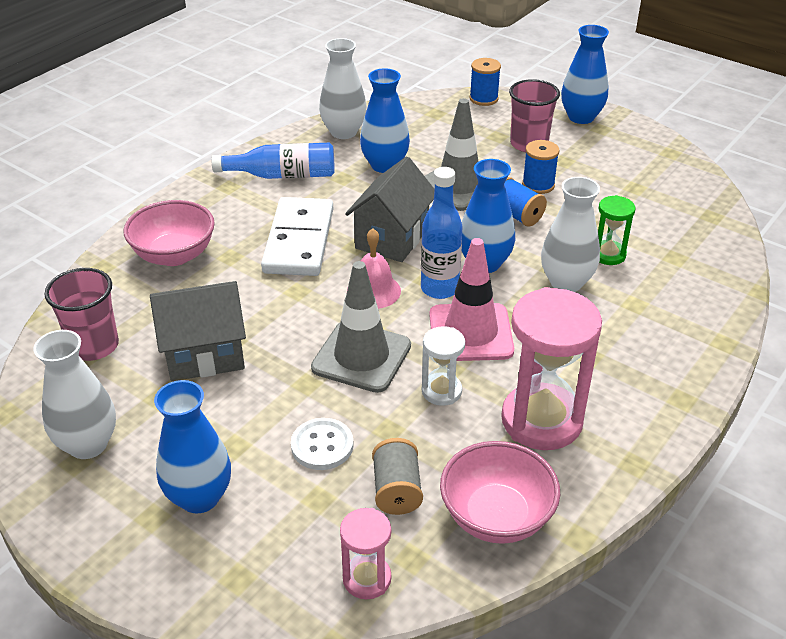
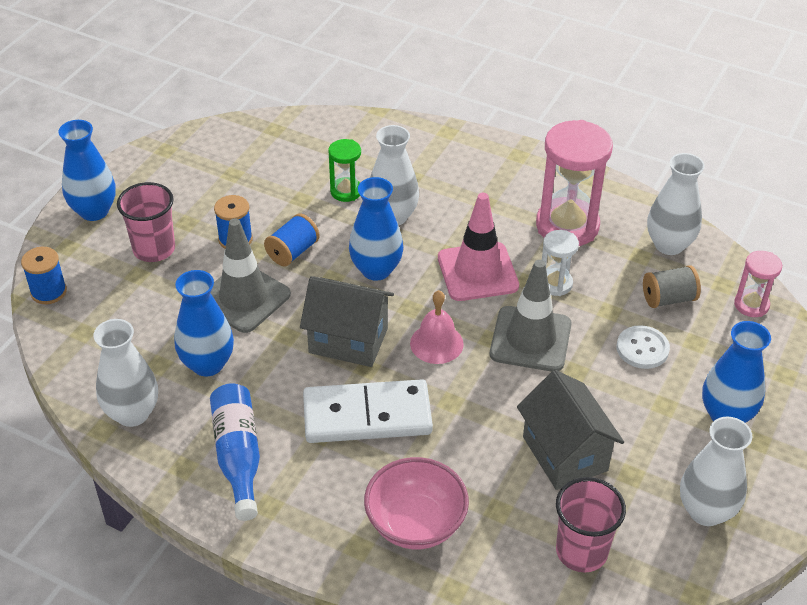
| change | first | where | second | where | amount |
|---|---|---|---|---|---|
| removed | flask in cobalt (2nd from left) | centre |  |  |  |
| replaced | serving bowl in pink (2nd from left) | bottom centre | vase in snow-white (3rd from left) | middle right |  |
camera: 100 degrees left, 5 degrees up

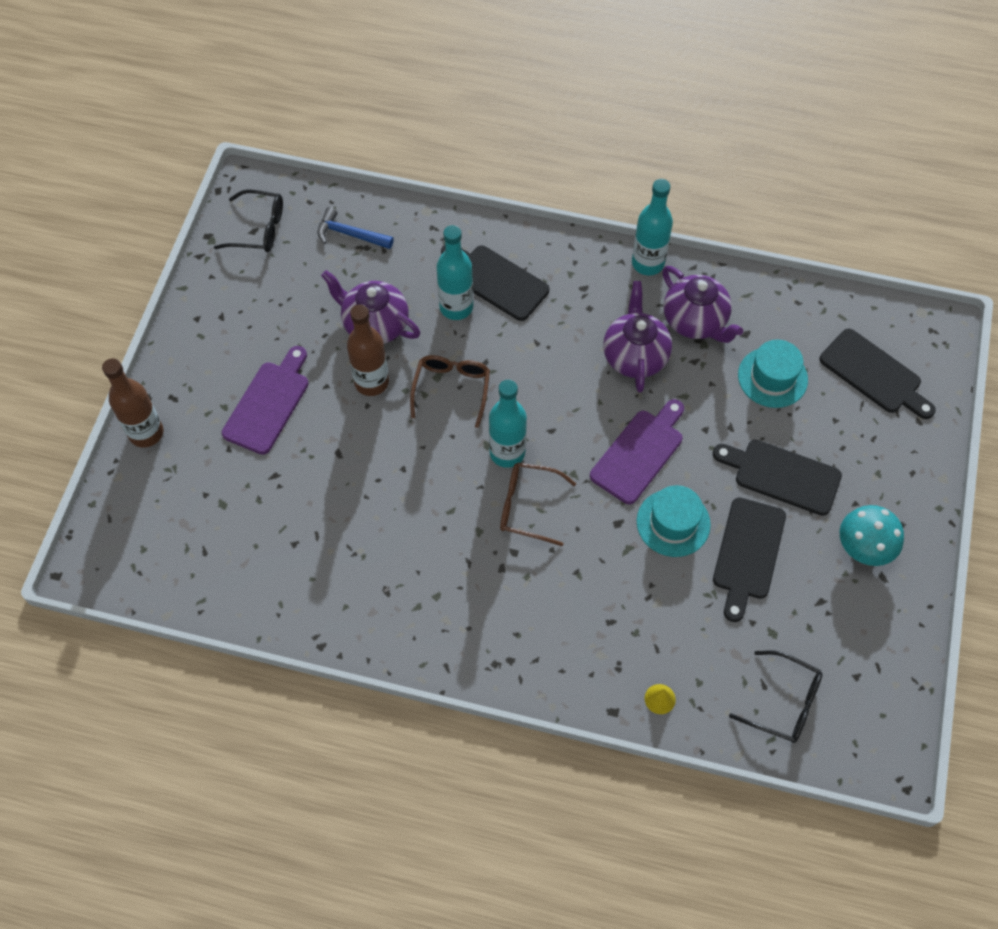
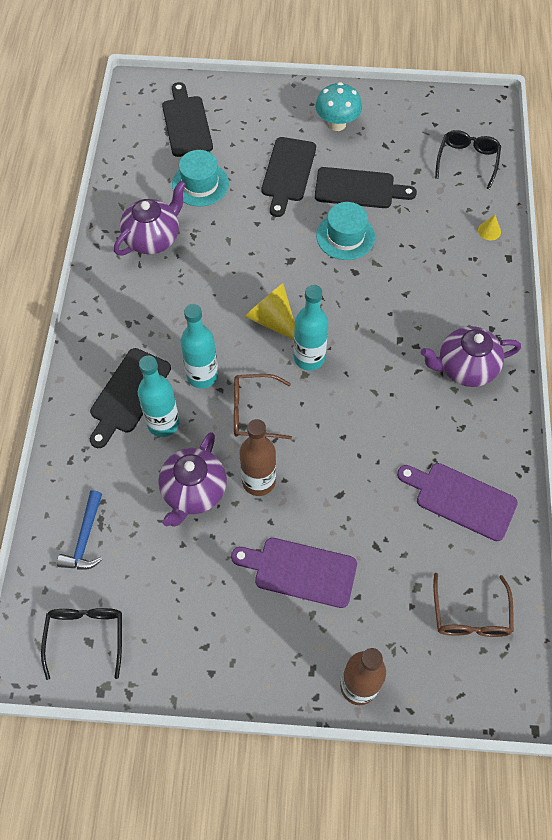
| change | first | where | second | where | amount |
|---|---|---|---|---|---|
| moved | spectacles in russet (2nd from left) | centre |  | bottom right |  |
| moved | chopping board in purple (2nd from left) | centre |  | middle right |  |
| moved | china teapot in purple (2nd from left in the first image) | centre | china teapot in purple (3rd from left) | middle right |  |
| moved | flask in turquoise (3rd from left in the first image) | top centre | flask in turquoise (2nd from left) | centre |  |
| turned | chopping board in black (4th from left in the first image) | middle right | chopping board in black (2nd from left) | top centre | 45 degrees counterclockwise |
| added |  |  | cone in bright yellow (1st from left) | centre |  |
camera: 100 degrees left, 0 degrees up

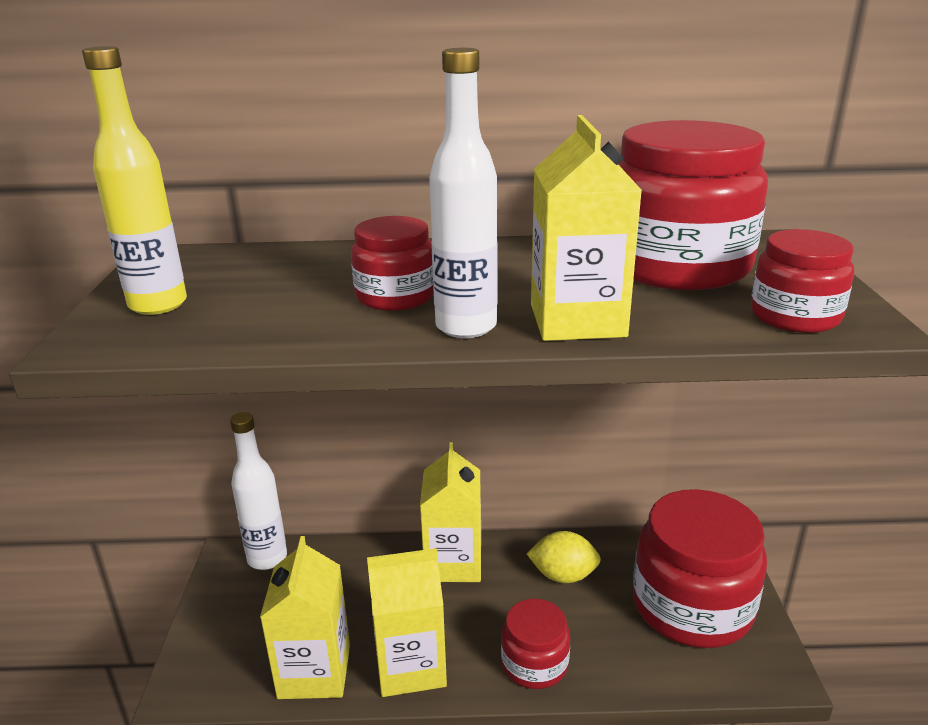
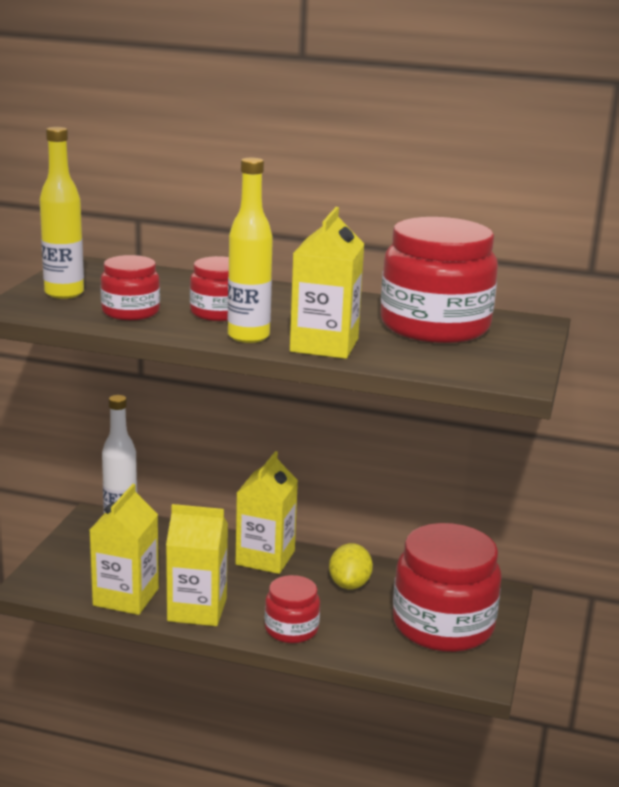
| change | first | where | second | where | amount |
|---|---|---|---|---|---|
| recoloured | flask in snow-white (2nd from left) | top centre | flask in bright yellow (2nd from left) | top centre |  |
| turned | lemon in bright yellow | bottom centre |  | bottom centre | 75 degrees clockwise |
| moved | jam jar in scarlet (5th from left in the first image) | middle right | jam jar in scarlet (1st from left) | middle left |  |
camera: 15 degrees right, 5 degrees down

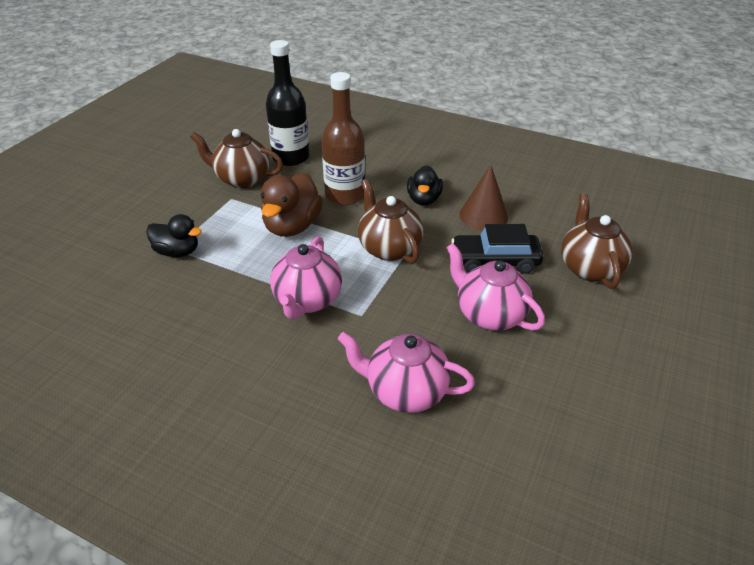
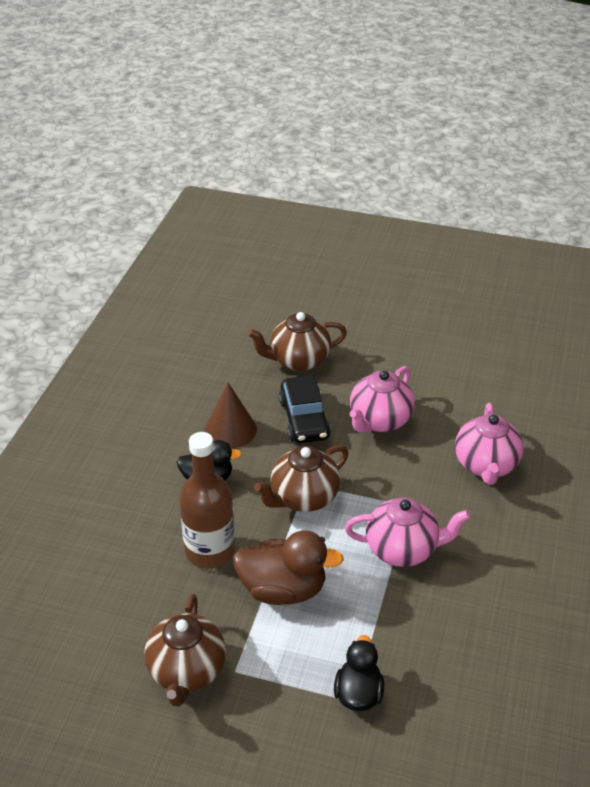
| change | first | where | second | where | amount |
|---|---|---|---|---|---|
| removed | flask in black | top centre |  |  |  |
camera: 100 degrees left, 0 degrees up

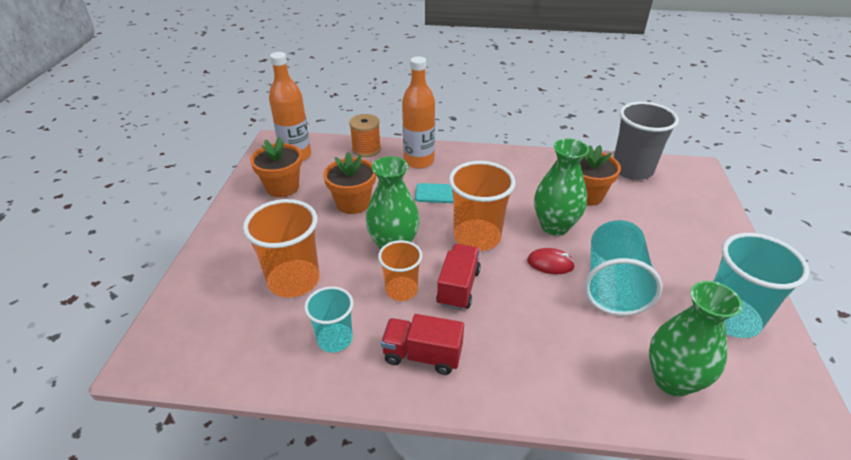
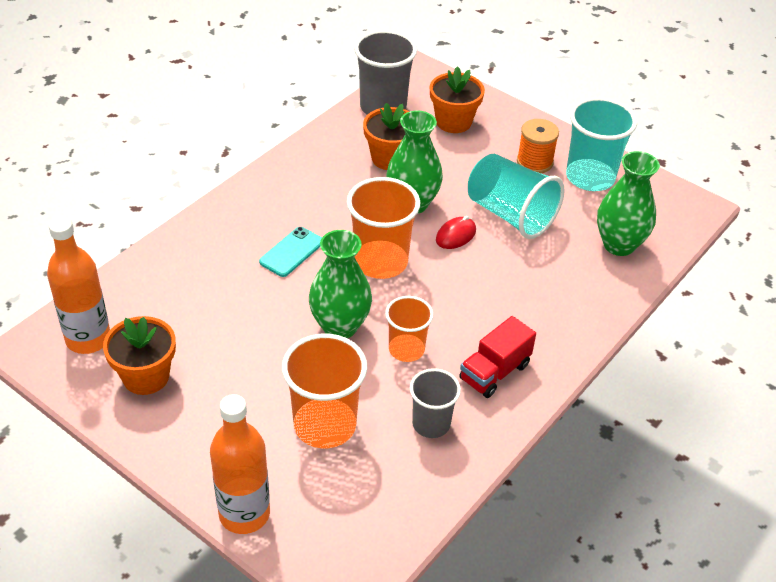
| change | first | where | second | where | amount |
|---|---|---|---|---|---|
| recoloured | beaker in turquoise (1st from left) | bottom centre | beaker in ash-grey (2nd from left) | bottom centre |  |
| moved | potted plant in orange (2nd from left in the first image) | centre | potted plant in orange (3rd from left) | top centre |  |
| moved | bobbin in orange | top centre |  | top right |  |
| moved | flask in orange (2nd from left) | top centre |  | bottom left |  |
| removed | lorry in scarlet (2nd from left) | centre |  |  |  |
camera: 60 degrees left, 5 degrees up

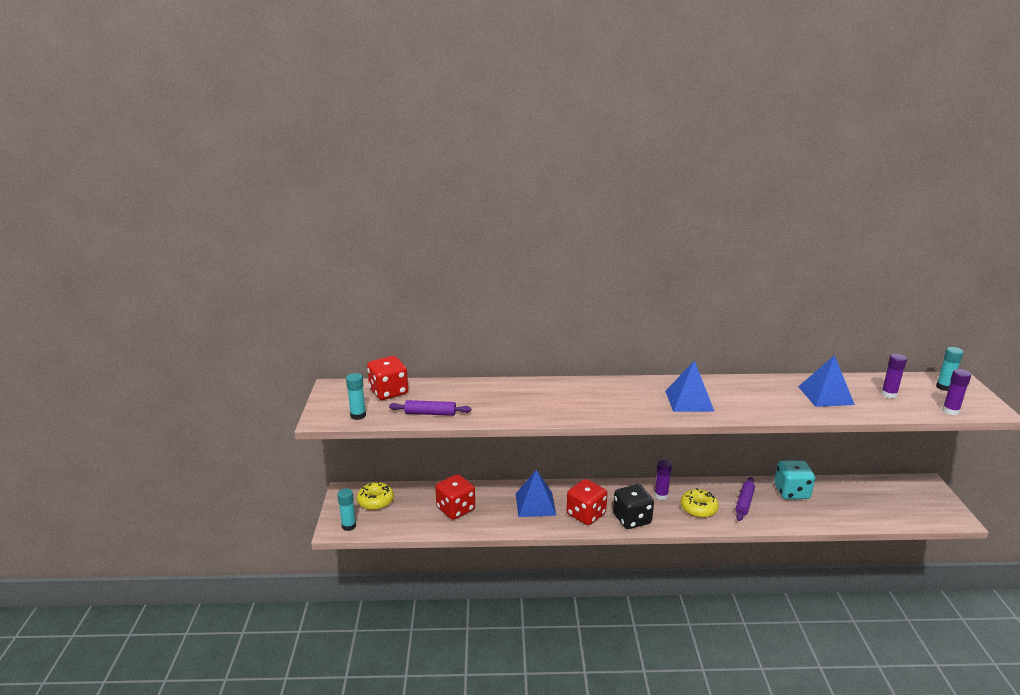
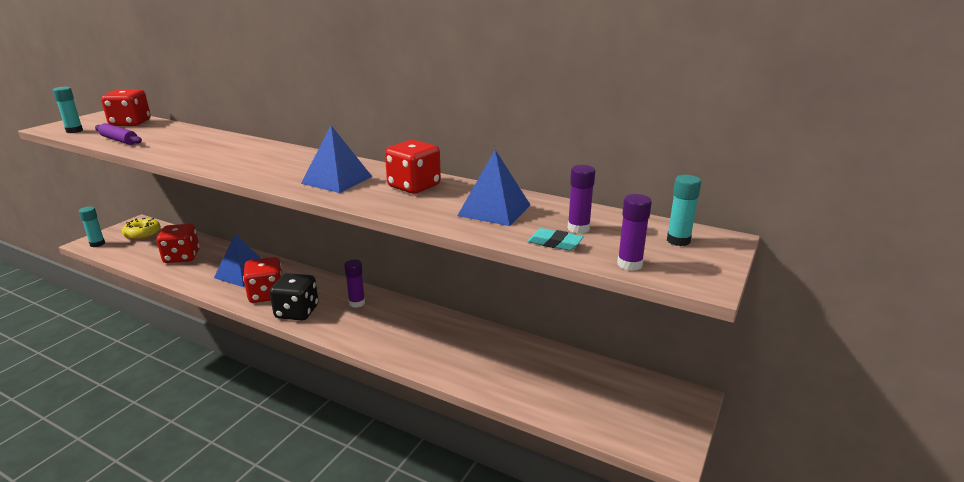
| change | first | where | second | where | amount |
|---|---|---|---|---|---|
| removed | glazed donut in bright yellow (2nd from left) | bottom right |  |  |  |
| removed | dough roller in purple (2nd from left) | bottom right |  |  |  |
| removed | dice in turquoise | bottom right |  |  |  |
| added |  |  | dice in scarlet (4th from left) | centre |  |
| added |  |  | gum eraser in turquoise | centre |  |
camera: 30 degrees right, 0 degrees up

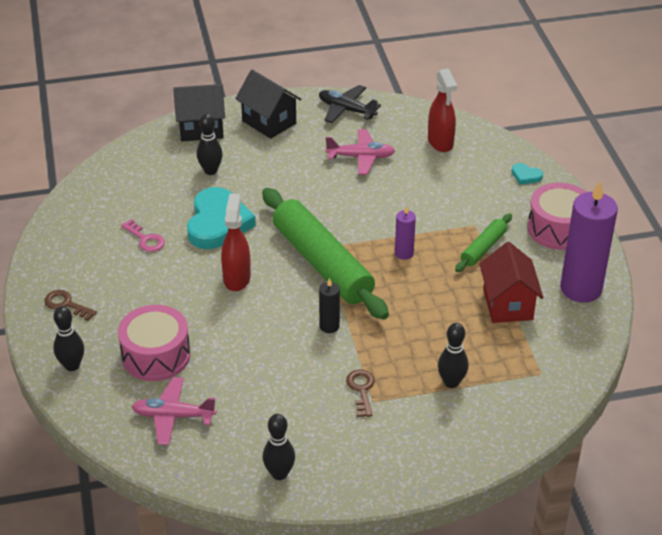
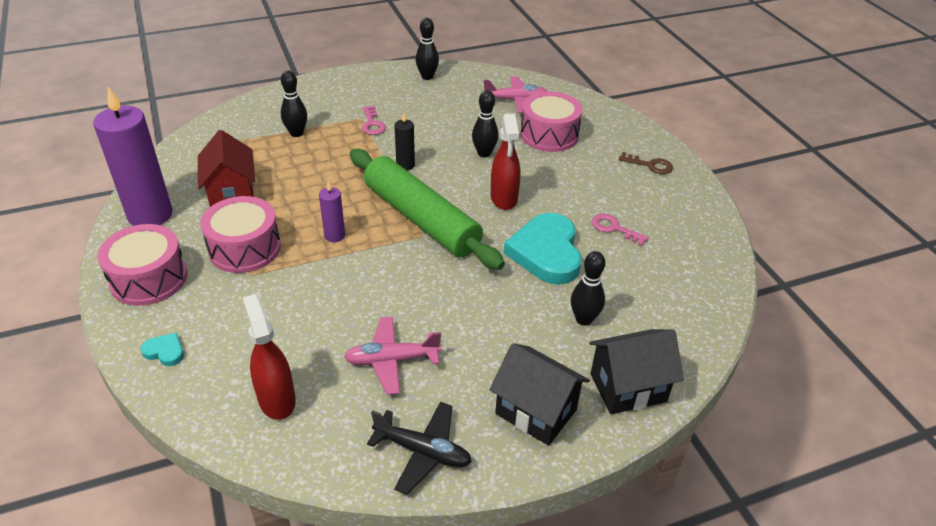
| change | first | where | second | where | amount |
|---|---|---|---|---|---|
| moved | bowling pin in black (1st from left in the first image) | middle left | bowling pin in black (3rd from left) | top centre |  |
| recoloured | door key in russet (2nd from left) | bottom centre | door key in pink (1st from left) | top centre |  |
| replaced | dough roller in leaf-green (2nd from left) | middle right | snare drum in pink (2nd from left) | middle left |  |
camera: 170 degrees right, 0 degrees up

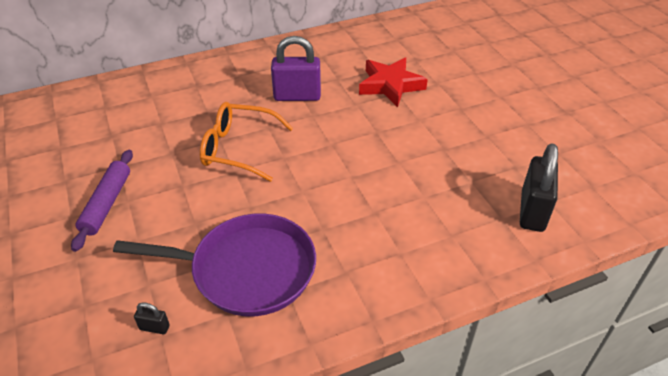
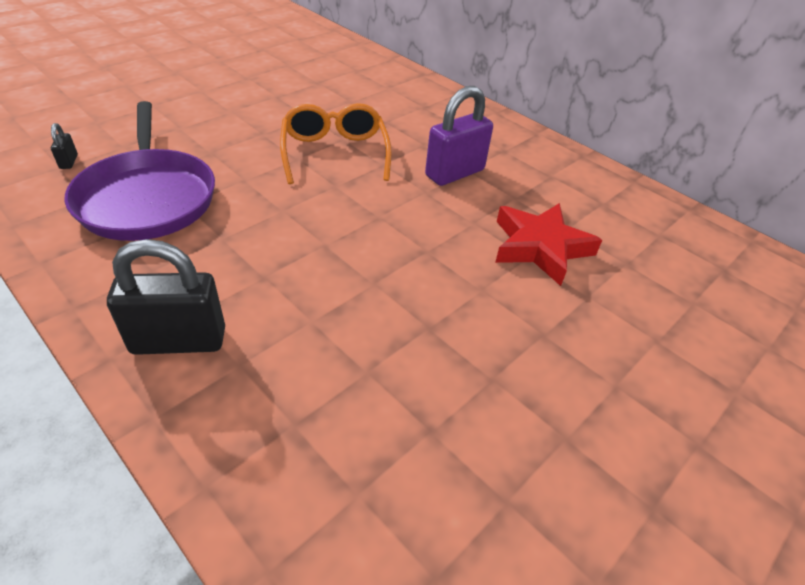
| change | first | where | second | where | amount |
|---|---|---|---|---|---|
| removed | dough roller in purple | middle left |  |  |  |
| turned | small lock in purple | top centre |  | top centre | 75 degrees clockwise |
| moved | small lock in black (2nd from left) | middle right |  | middle left |  |
camera: 65 degrees right, 0 degrees up

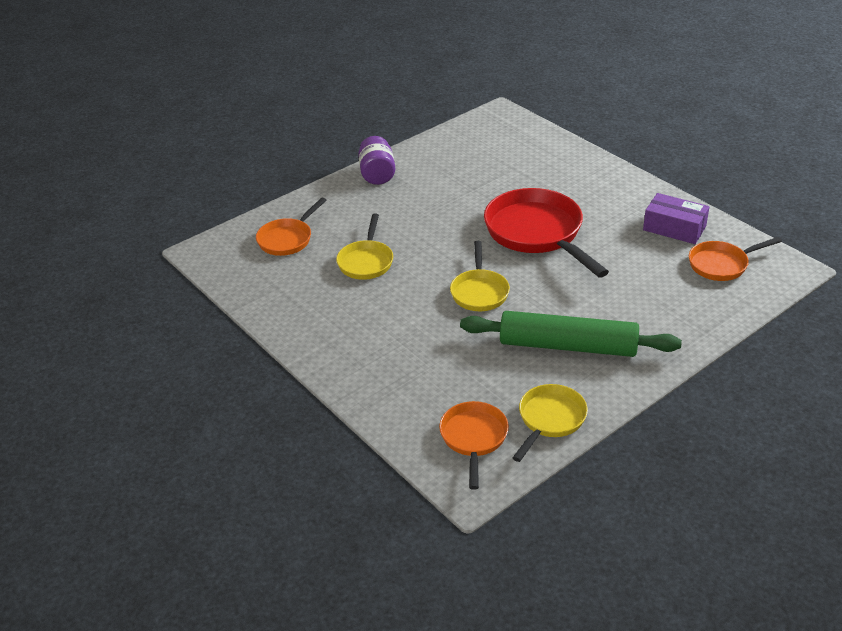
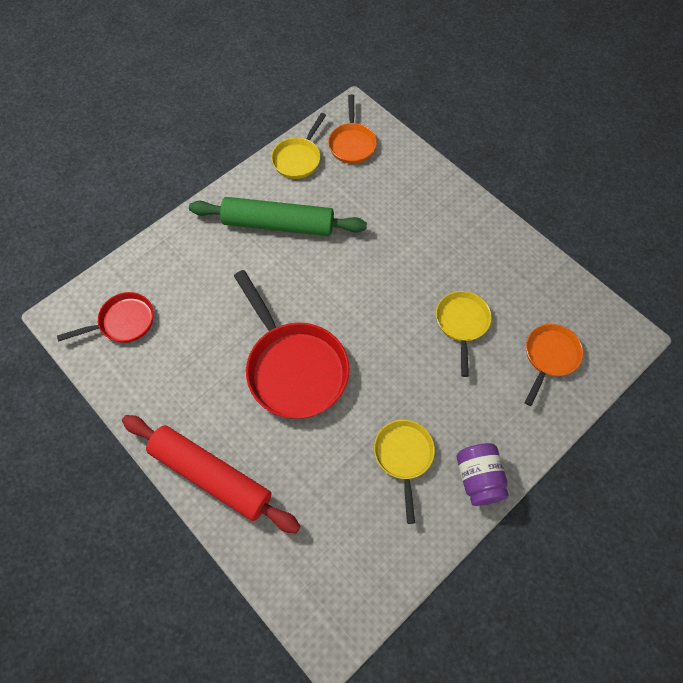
| change | first | where | second | where | amount |
|---|---|---|---|---|---|
| moved | frying pan in bright yellow (2nd from left) | centre |  | bottom centre |  |
| removed | package in purple | middle right |  |  |  |
| recoloured | frying pan in orange (3rd from left) | middle right | frying pan in scarlet (1st from left) | middle left |  |
| added |  |  | dough roller in scarlet | bottom left |  |
camera: 175 degrees right, 25 degrees up

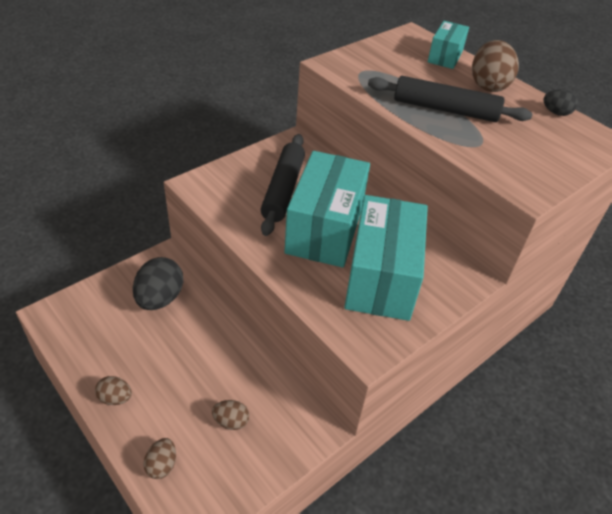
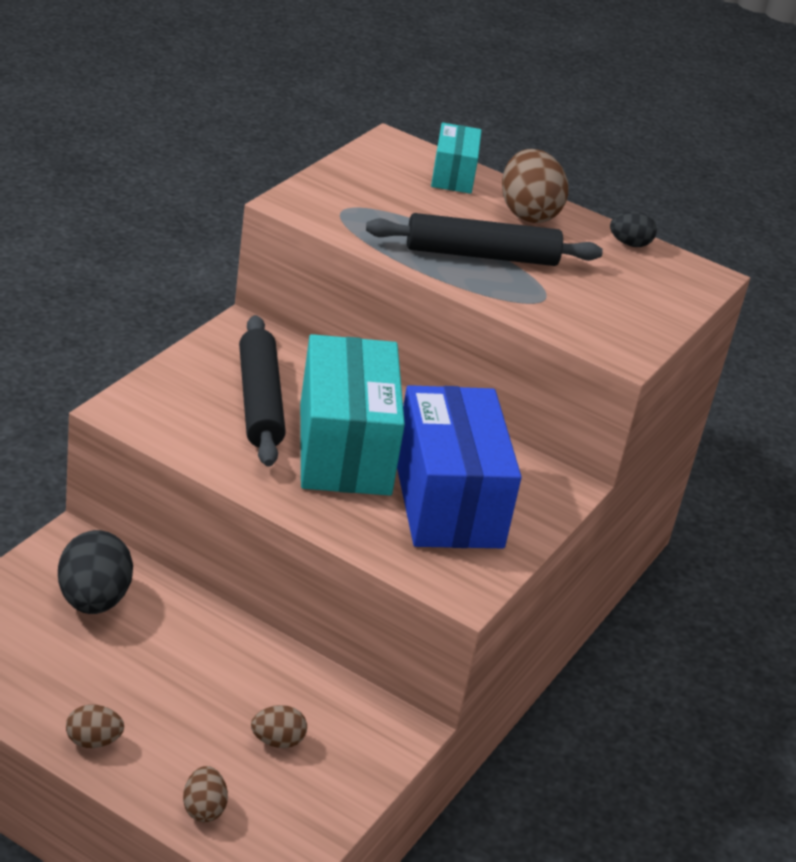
| change | first | where | second | where | amount |
|---|---|---|---|---|---|
| recoloured | package in turquoise (2nd from left) | centre | package in cobalt | centre |  |
camera: 20 degrees left, 10 degrees down

